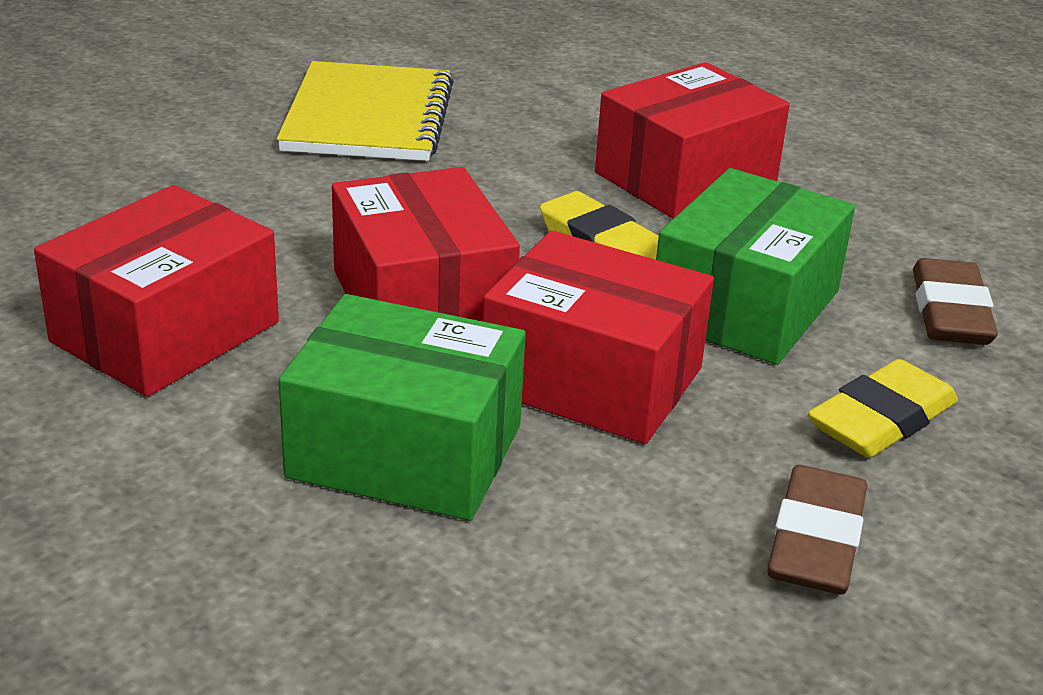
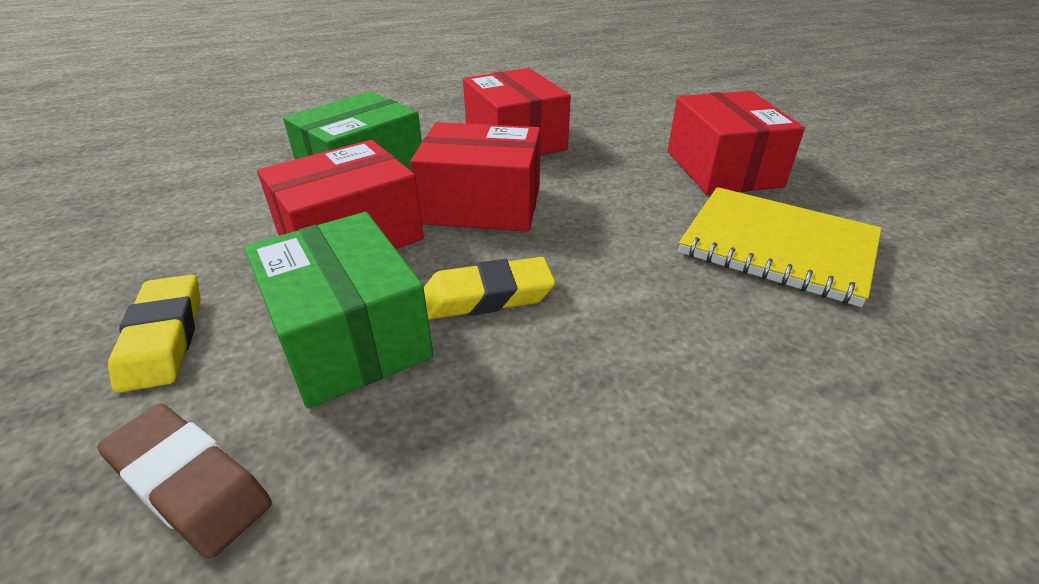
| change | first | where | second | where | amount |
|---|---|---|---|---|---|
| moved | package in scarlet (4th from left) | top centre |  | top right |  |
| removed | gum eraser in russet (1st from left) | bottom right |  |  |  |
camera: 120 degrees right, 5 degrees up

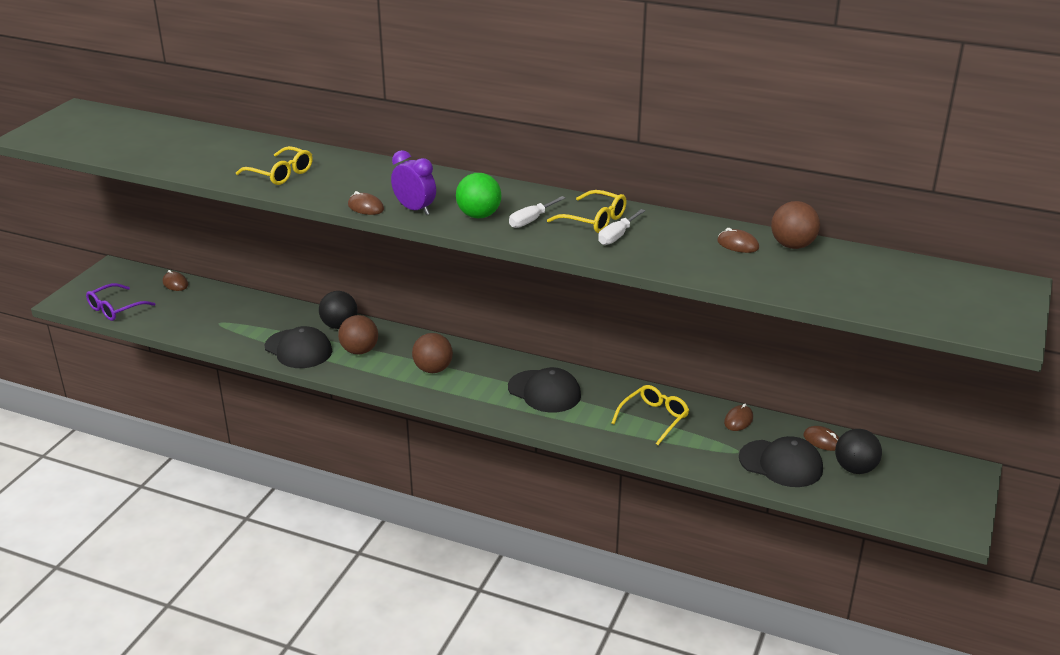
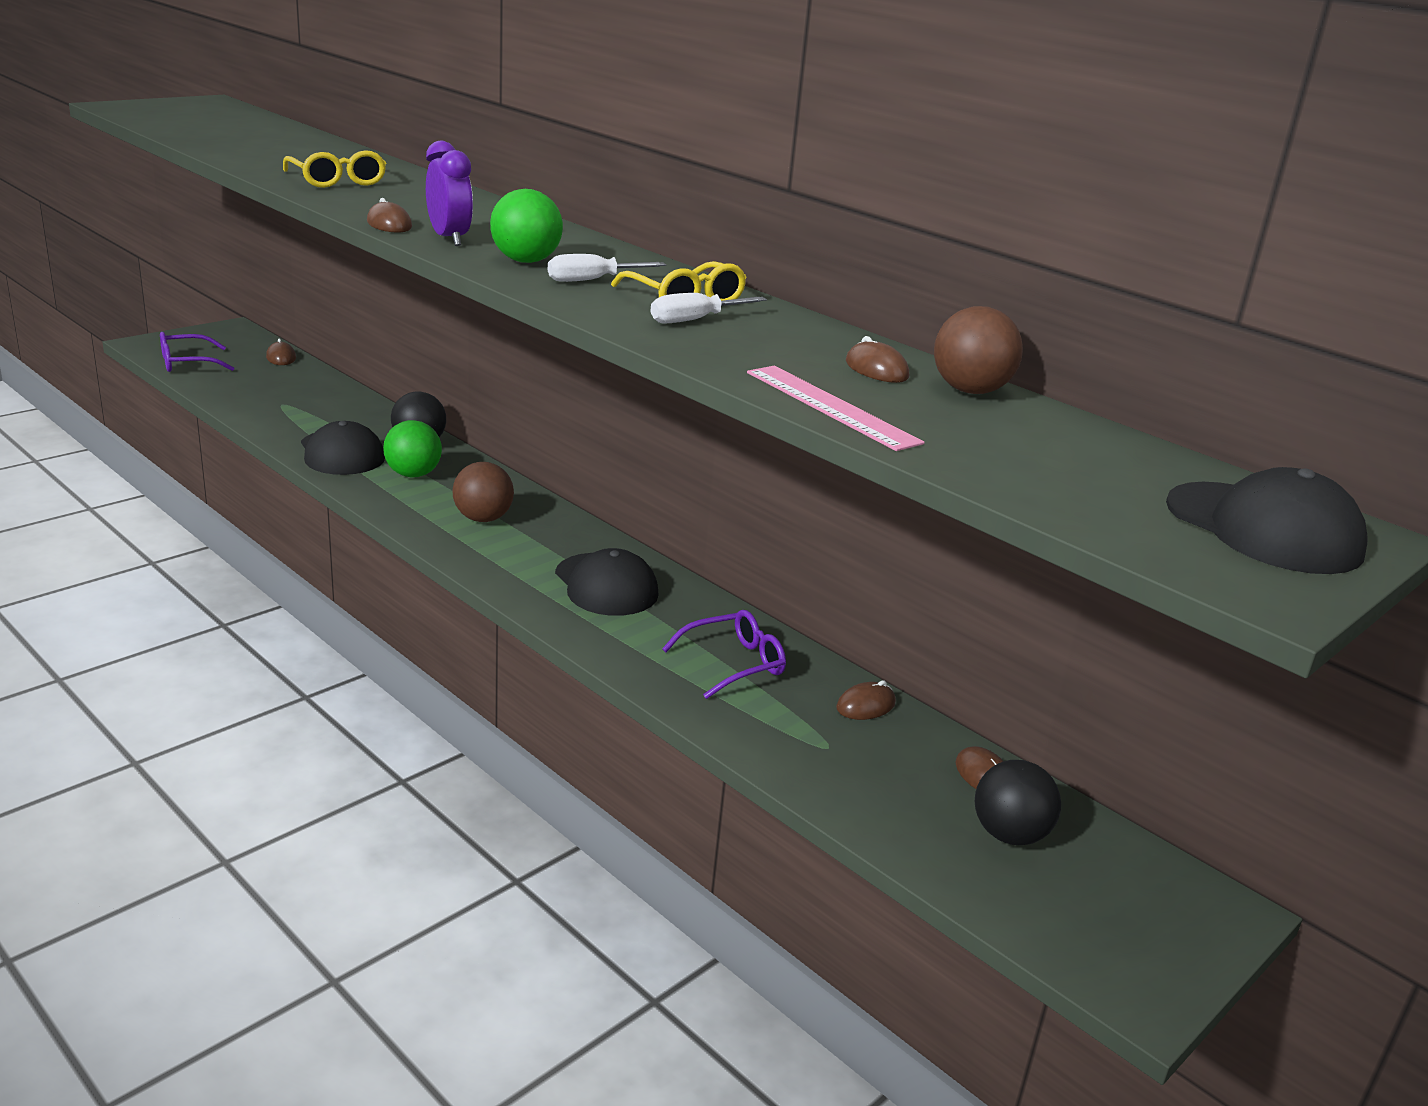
| change | first | where | second | where | amount |
|---|---|---|---|---|---|
| recoloured | play ball in russet (1st from left) | centre | play ball in leaf-green (1st from left) | middle left |  |
| recoloured | spectacles in bright yellow (3rd from left) | centre | spectacles in purple (2nd from left) | centre |  |
| moved | cap in black (3rd from left) | bottom right |  | middle right |  |
| added |  |  | measuring stick in pink | centre |  |
camera: 20 degrees right, 5 degrees down

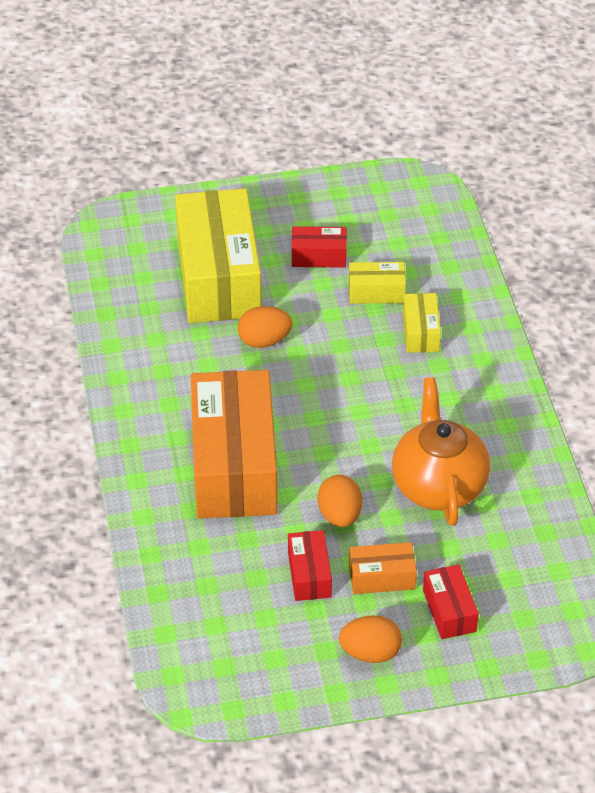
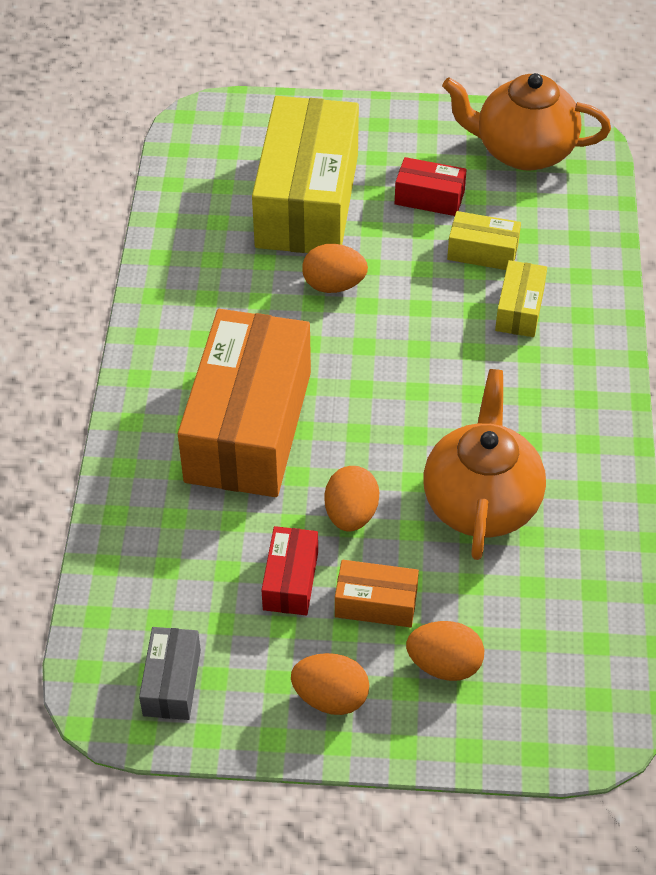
| change | first | where | second | where | amount |
|---|---|---|---|---|---|
| replaced | package in scarlet (3rd from left) | bottom right | egg shape in orange (4th from left) | bottom right |  |
| added |  |  | package in ash-grey | bottom left |  |
| added |  |  | china teapot in orange (2nd from left) | top right |  |
camera: 15 degrees right, 5 degrees up

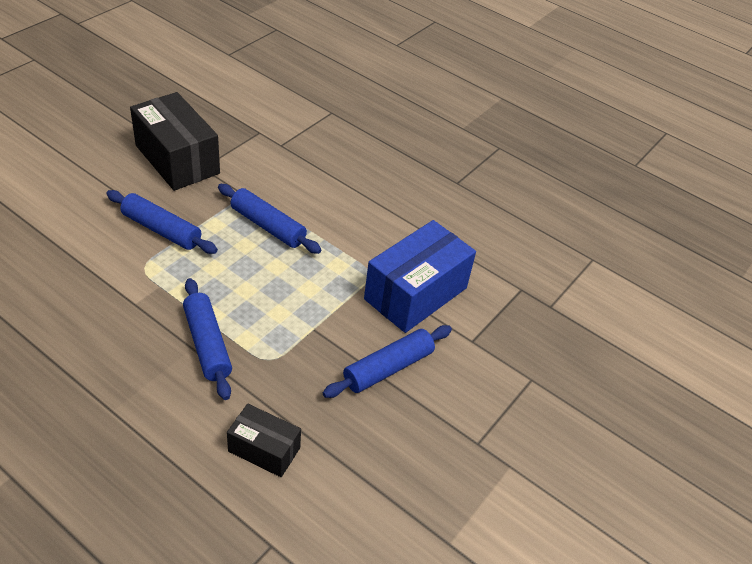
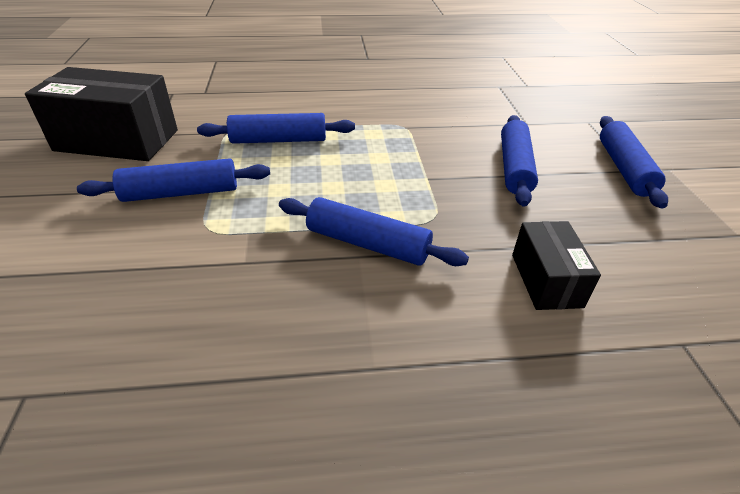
| change | first | where | second | where | amount |
|---|---|---|---|---|---|
| turned | package in black (2nd from left) | bottom centre |  | middle right | 75 degrees counterclockwise |
| removed | package in cobalt | centre |  |  |  |
| added |  |  | dough roller in cobalt (5th from left) | top right |  |
camera: 40 degrees left, 5 degrees down

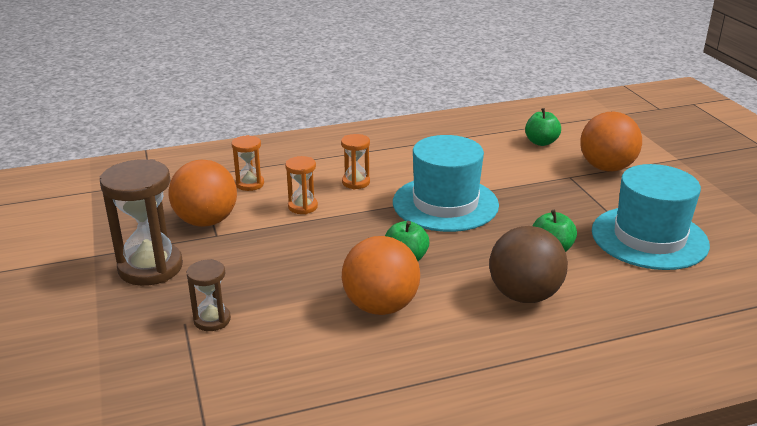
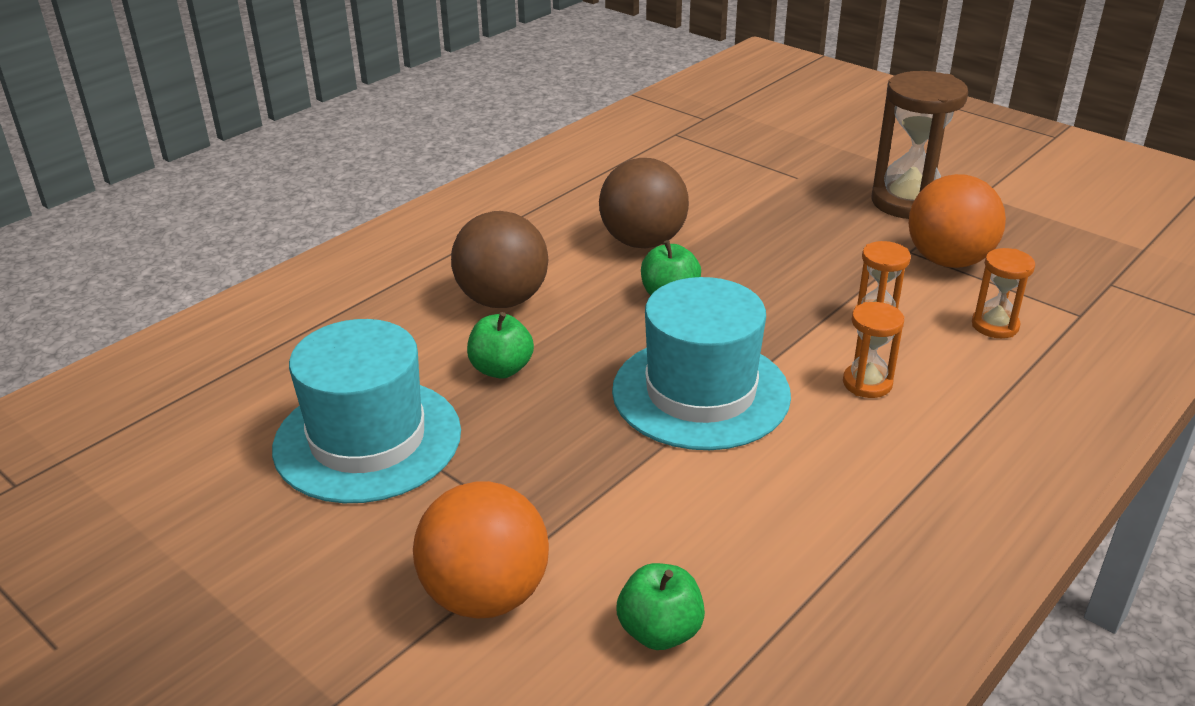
| change | first | where | second | where | amount |
|---|---|---|---|---|---|
| removed | sand timer in russet (2nd from left) | bottom left |  |  |  |
| recoloured | play ball in orange (2nd from left) | centre | play ball in russet (2nd from left) | top centre |  |
camera: 150 degrees right, 5 degrees up

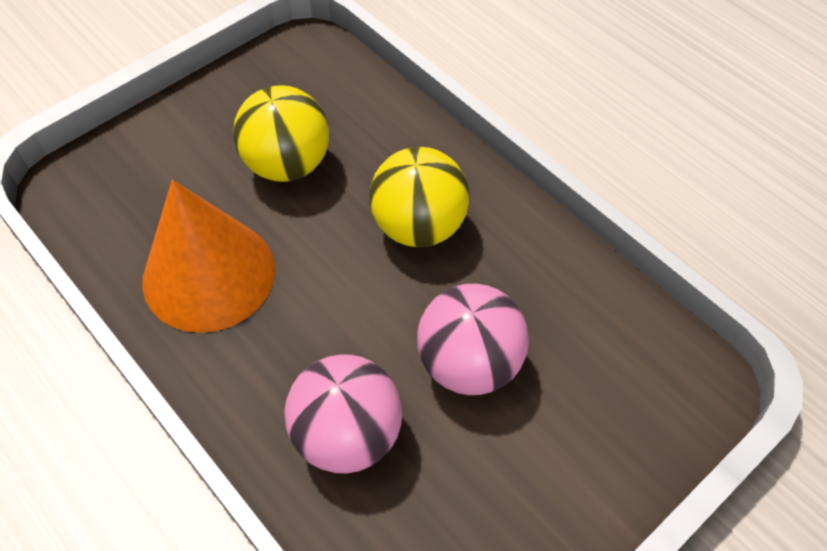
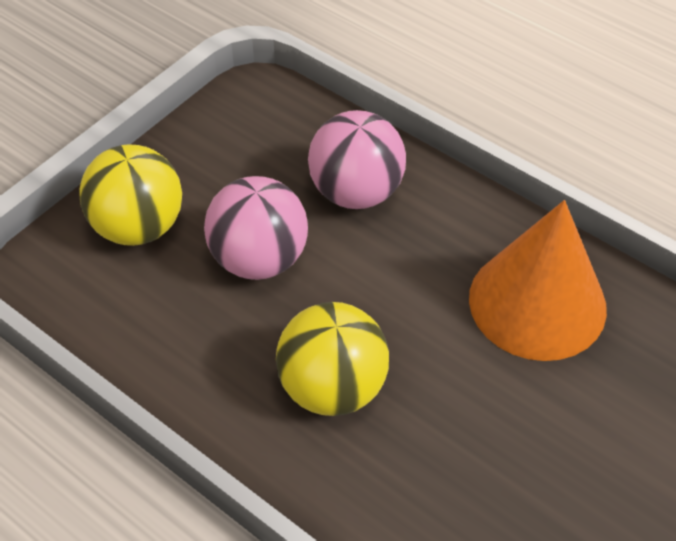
| change | first | where | second | where | amount |
|---|---|---|---|---|---|
| moved | play ball in bright yellow (1st from left) | top centre |  | middle left |  |
camera: 170 degrees right, 5 degrees down

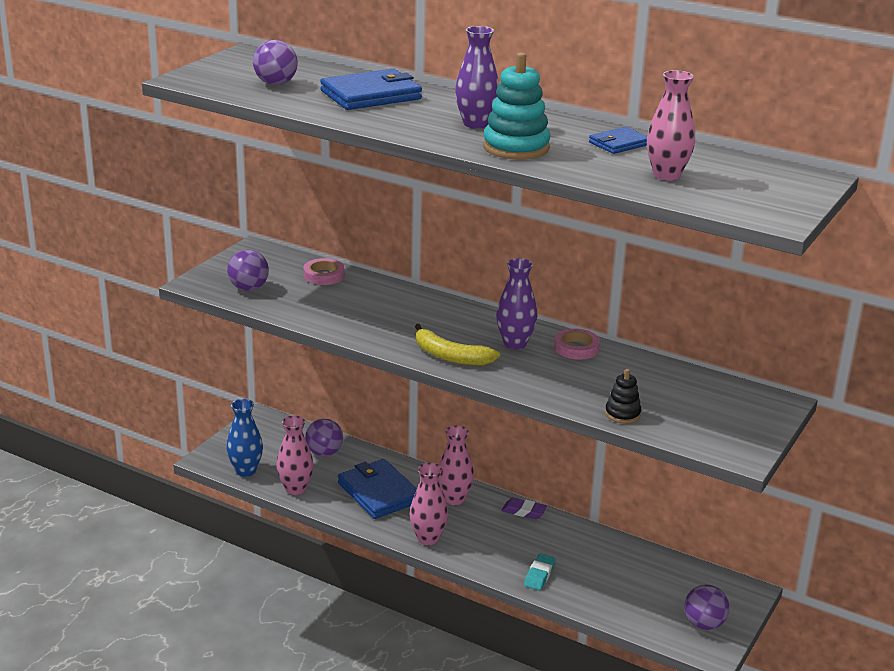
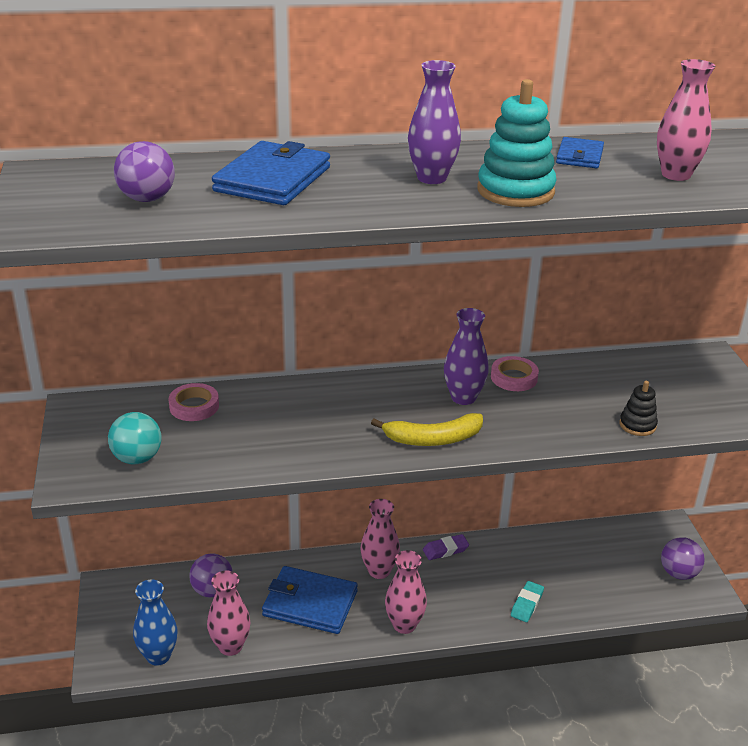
| change | first | where | second | where | amount |
|---|---|---|---|---|---|
| recoloured | play ball in purple (1st from left) | middle left | play ball in turquoise | middle left |  |
| turned | gum eraser in turquoise | bottom centre |  | bottom right | 45 degrees clockwise |
camera: 40 degrees left, 5 degrees up

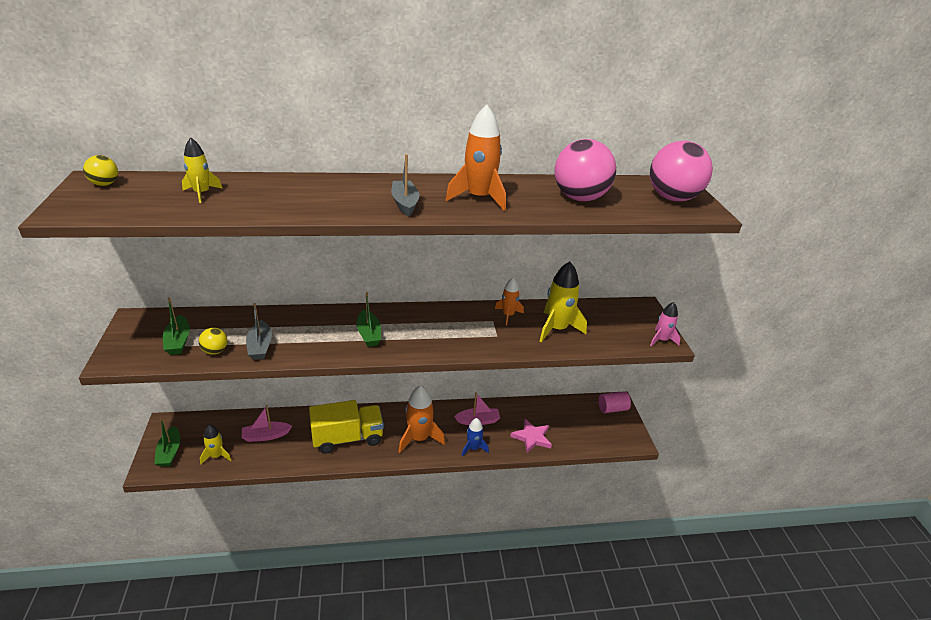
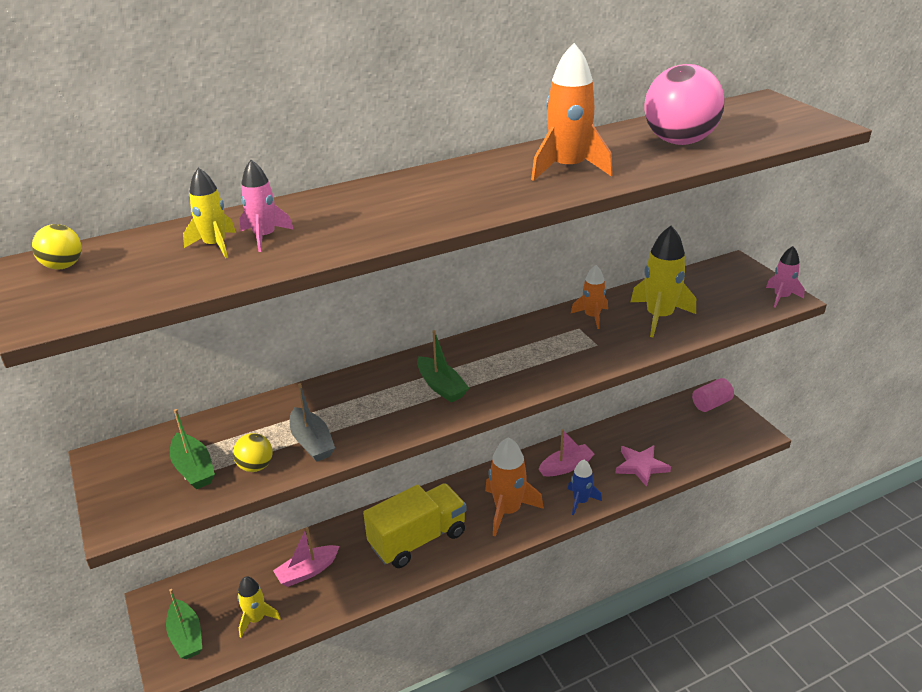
| change | first | where | second | where | amount |
|---|---|---|---|---|---|
| removed | boat in ash-grey (2nd from left) | top centre |  |  |  |
| removed | play ball in pink (2nd from left) | top right |  |  |  |
| added |  |  | toy rocket in pink (1st from left) | top left |  |
camera: 15 degrees left, 0 degrees up

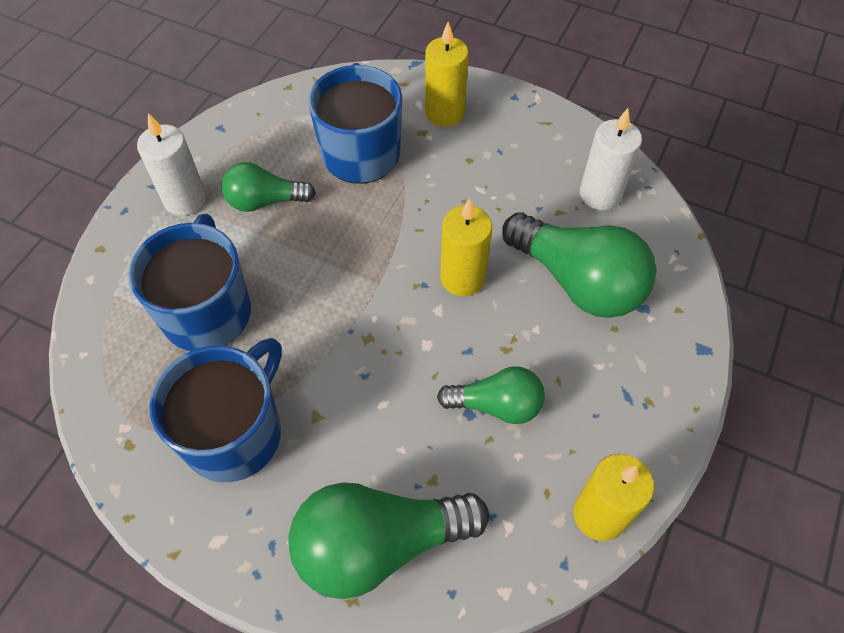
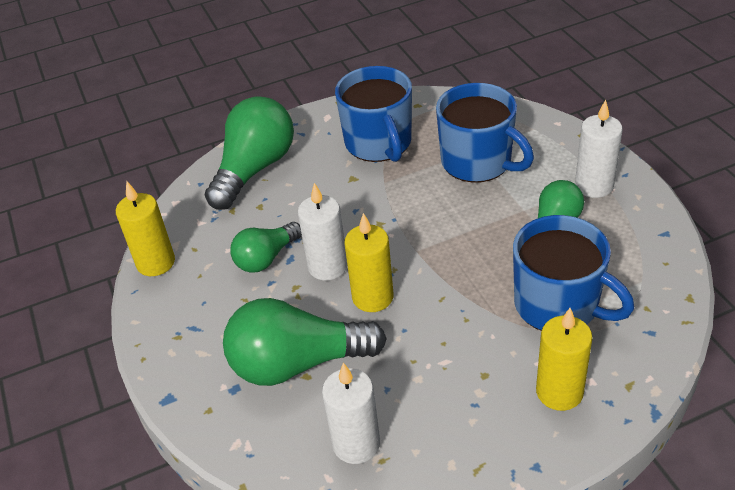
| change | first | where | second | where | amount |
|---|---|---|---|---|---|
| added |  |  | candle in snow-white (1st from left) | centre |  |
camera: 135 degrees right, 15 degrees down

